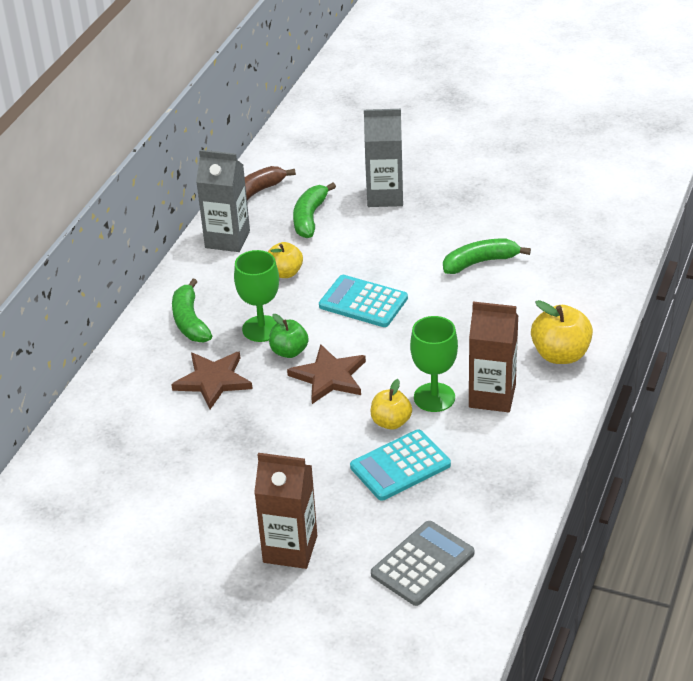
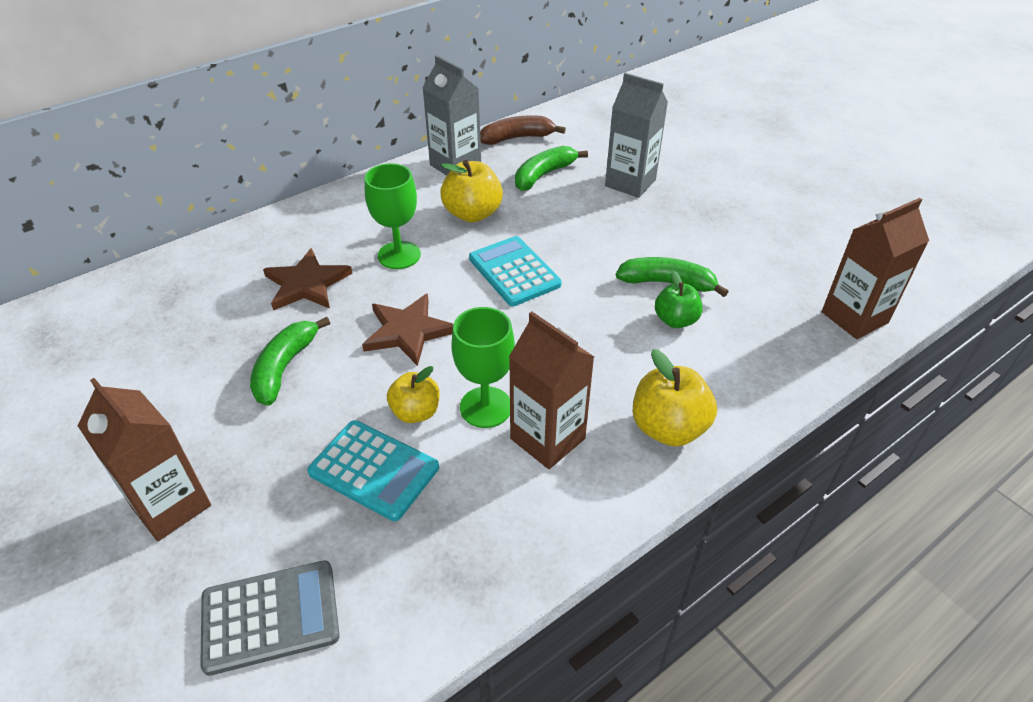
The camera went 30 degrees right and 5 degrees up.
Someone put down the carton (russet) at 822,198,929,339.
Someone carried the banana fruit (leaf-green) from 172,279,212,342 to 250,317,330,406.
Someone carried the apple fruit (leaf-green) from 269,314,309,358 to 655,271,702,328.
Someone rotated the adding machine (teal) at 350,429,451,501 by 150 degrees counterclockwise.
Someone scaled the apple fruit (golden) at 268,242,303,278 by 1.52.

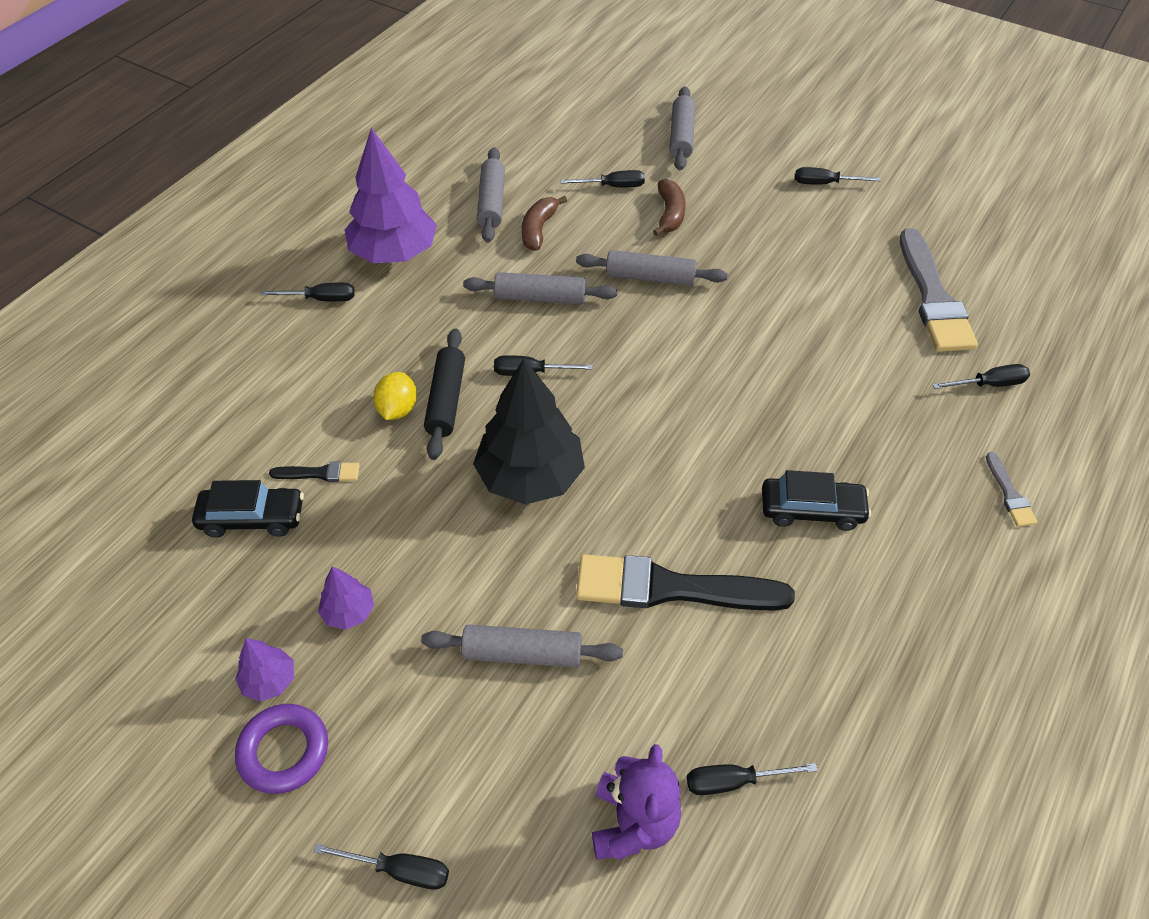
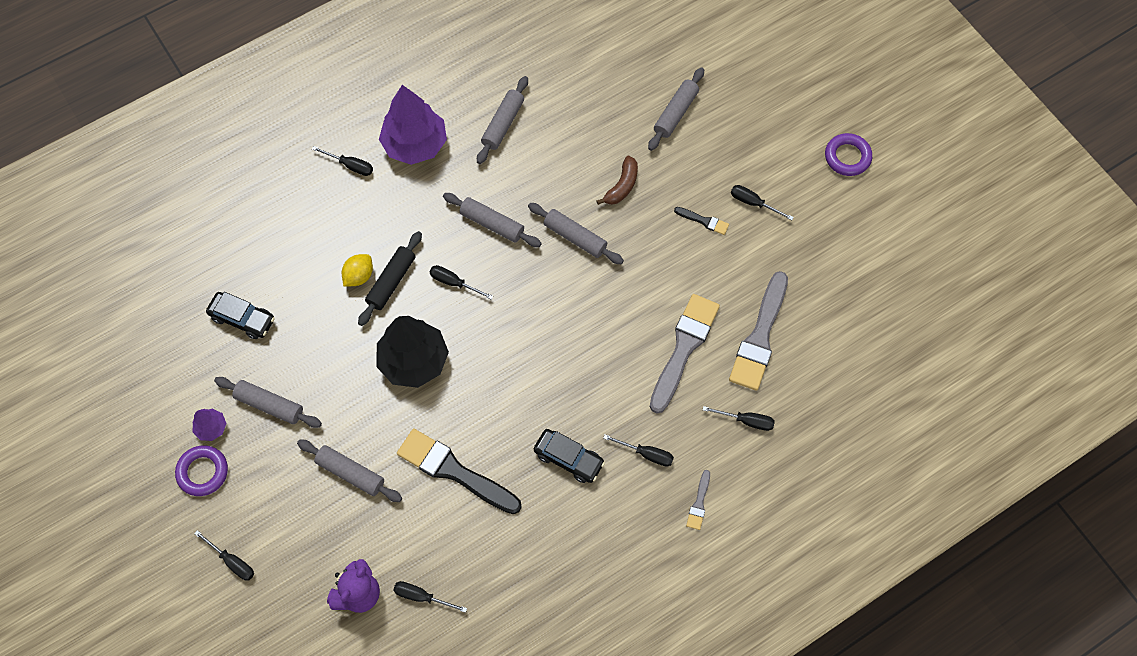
The camera went 25 degrees right and 15 degrees up.
Someone took away the banana fruit (russet) at 522,196,567,251.
Someone put down the paint brush (grey) at 650,294,720,414.
Someone put down the ring (violet) at 825,133,872,176.
Someone carried the paint brush (ebony) from 269,462,360,482 to 674,207,729,235.
Someone carried the screwdriver (ebony) from 560,170,645,187 to 603,434,674,467.
Someone swapped the tree (violet) at 318,566,374,630 for the dough roller (grey) at 214,377,322,428.

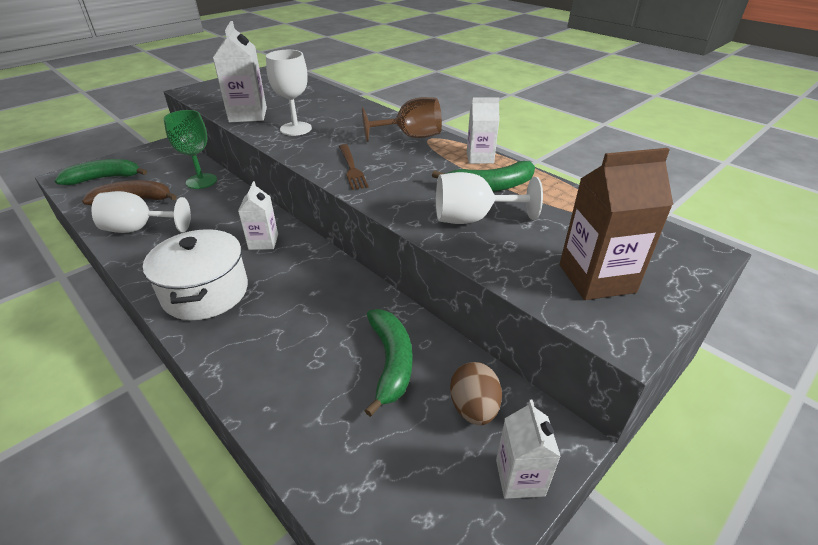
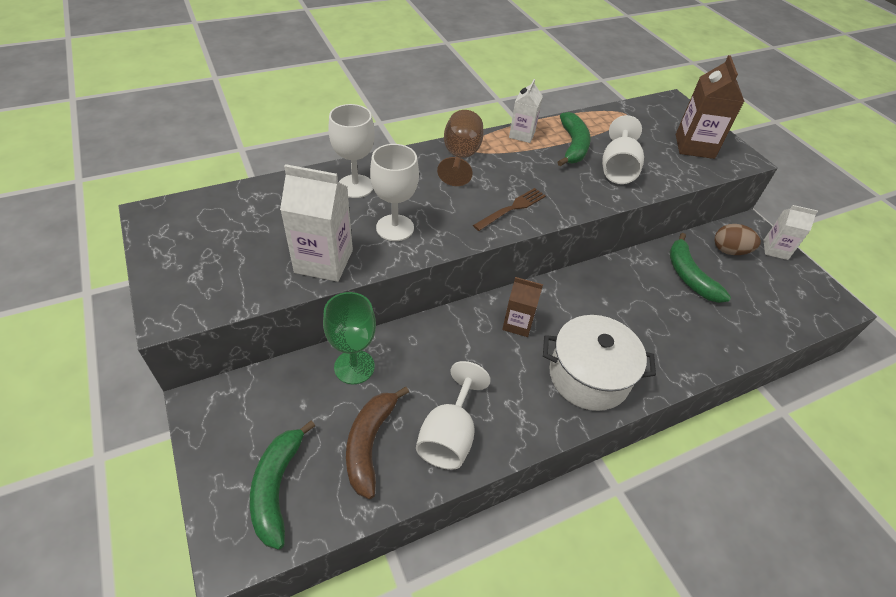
The camera went 75 degrees left and 10 degrees up.
Someone put down the goblet (pure white) at 328,104,375,198.
Someone repainted the carton (pure white) at 238,181,278,250, which became the carton (russet) at 502,277,543,337.
Someone rotated the dinner fork (russet) at 339,144,368,190 by 45 degrees counterclockwise.
Someone rotated the banana fruit (leaf-green) at 364,309,413,417 by 120 degrees counterclockwise.

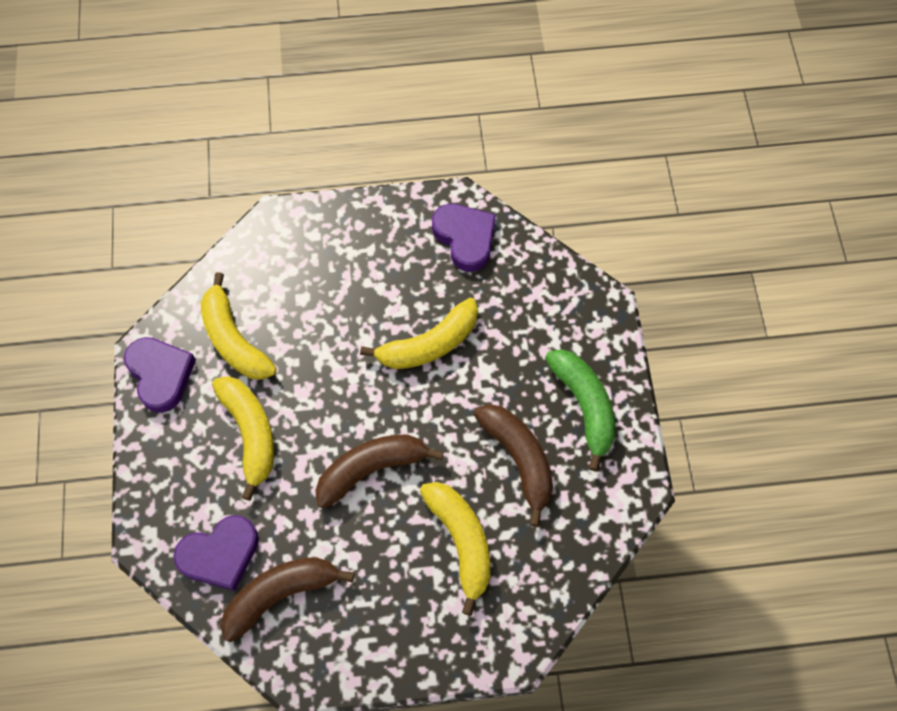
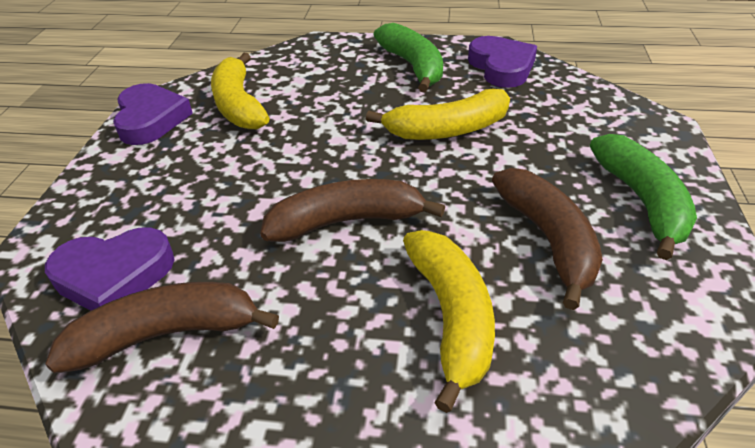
The camera went 15 degrees right and 25 degrees down.
Someone took away the banana fruit (golden) at 212,376,274,501.
Someone put down the banana fruit (leaf-green) at 374,23,443,92.

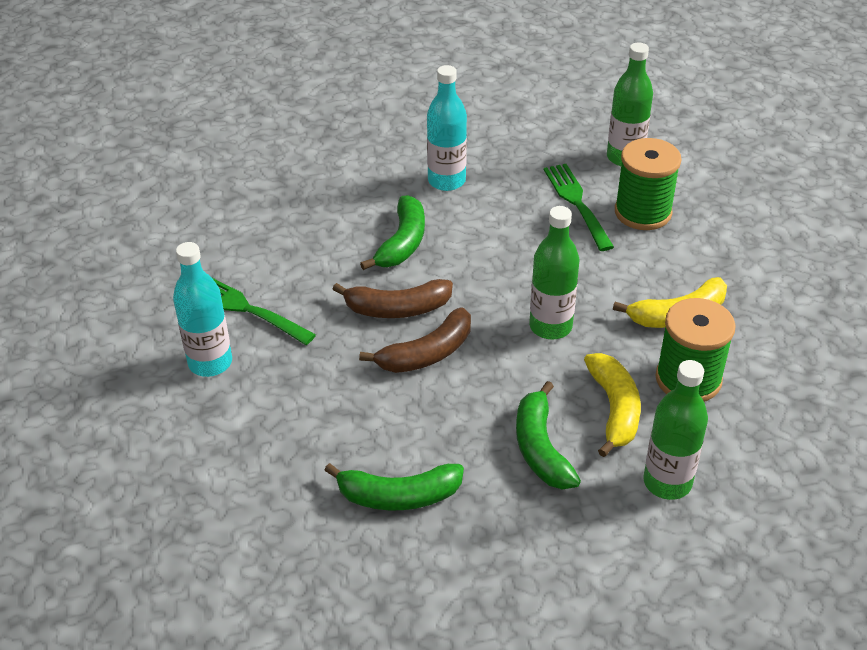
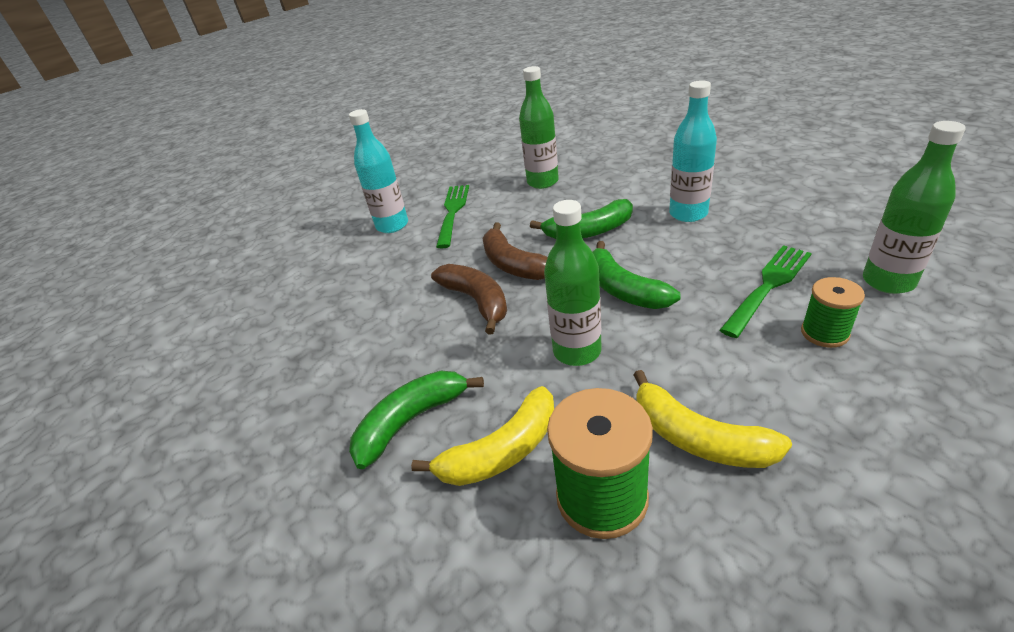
The camera went 65 degrees right and 5 degrees down.
Someone carried the banana fruit (leaf-green) from 324,463,464,510 to 593,241,681,309.
Someone carried the bottle (leaf-green) from 643,360,708,500 to 519,66,559,189.
Someone rotated the banana fruit (russet) at 359,307,471,373 by 150 degrees counterclockwise.
Someone scaled the reel of thread (leaf-green) at 615,138,681,230 by 0.59.

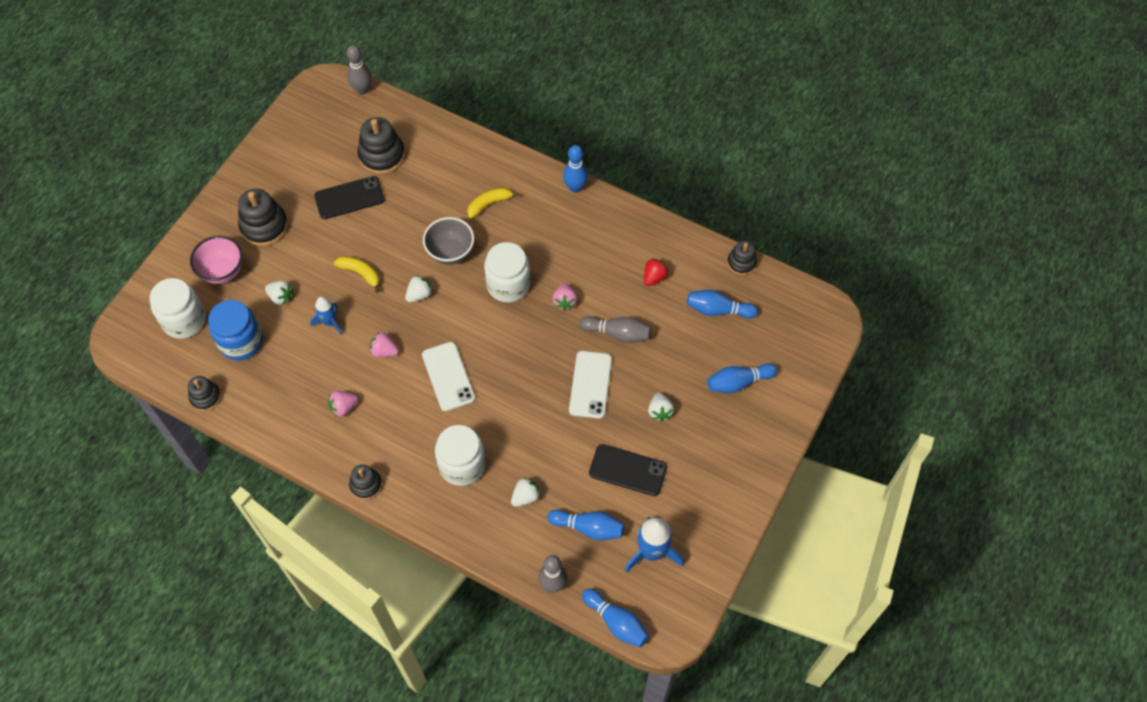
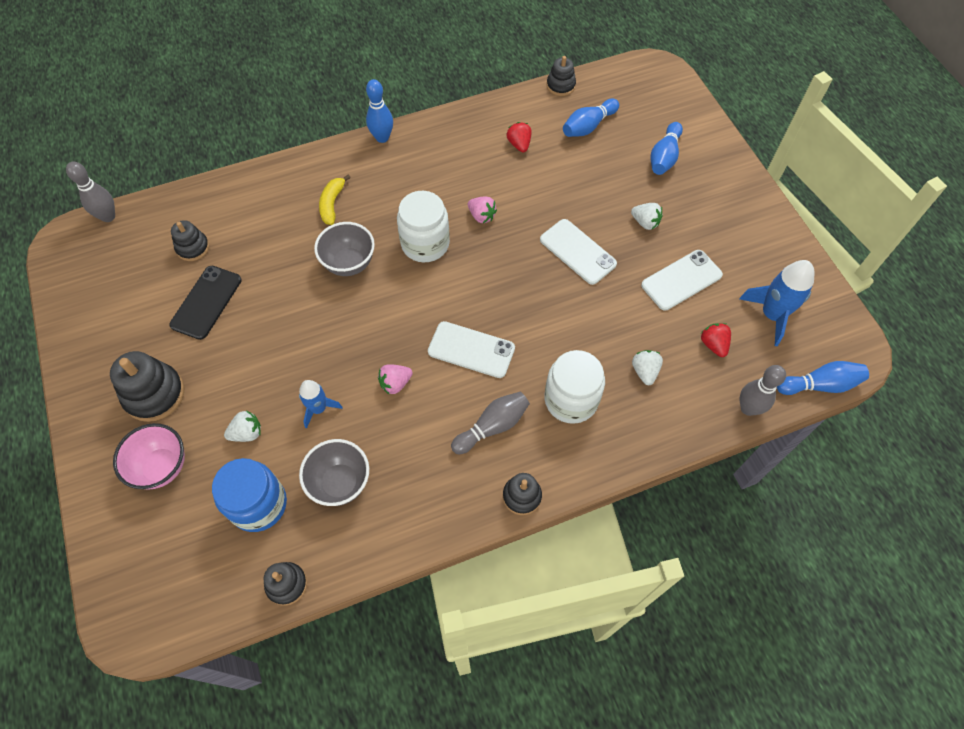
The camera went 50 degrees left and 0 degrees up.
Someone took away the jar (pure white) at 150,278,206,339.
Someone took away the berry (rosy) at 328,391,358,417.
Someone took away the banana fruit (golden) at 334,256,380,293.
Someone took away the berry (pure white) at 405,275,433,302.
Someone put down the serving bowl (grey) at 299,439,369,506.
Someone carried the bowling pin (grey) from 580,316,651,343 to 451,392,530,454.
Someone swapped the bowling pin (cobalt) at 548,509,624,540 for the berry (red) at 701,323,731,357.
Someone repainted the mobile phone (ebony) at 589,444,667,496, which became the mobile phone (pure white) at 641,250,723,311.
Someone scaled the stacking toy (ebony) at 357,117,405,174 by 0.61.

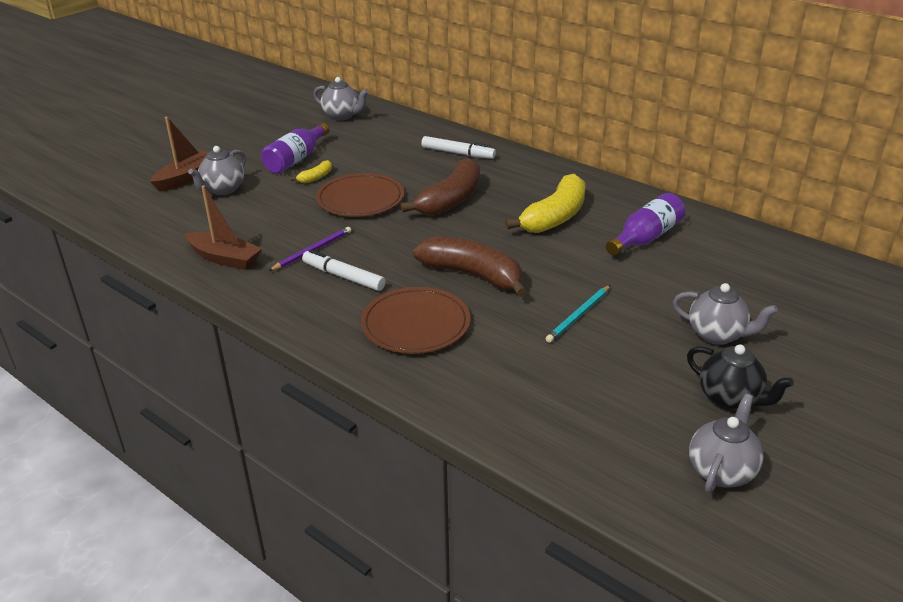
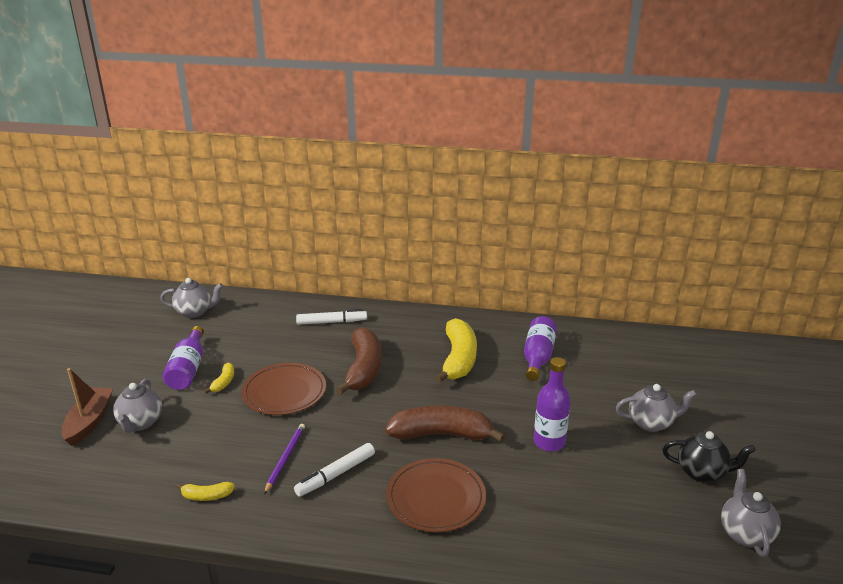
The camera went 30 degrees left and 5 degrees down.
Someone swapped the toy boat (russet) at 184,185,262,270 for the banana fruit (golden) at 176,482,235,501.
Someone swapped the pencil (teal) at 545,285,610,343 for the bottle (violet) at 534,357,571,451.
Someone rotated the felt pen (pure white) at 302,249,386,291 by 45 degrees counterclockwise.

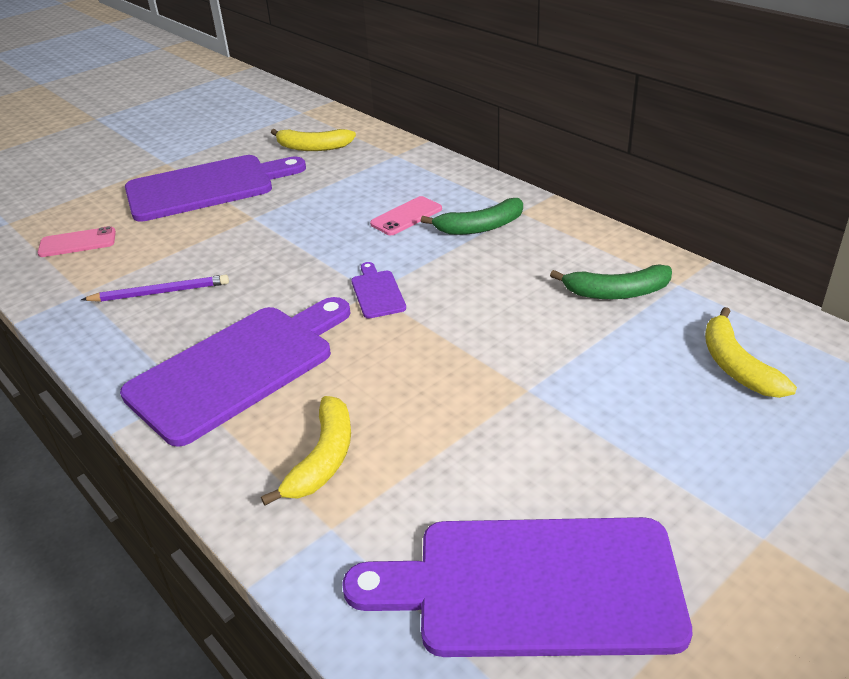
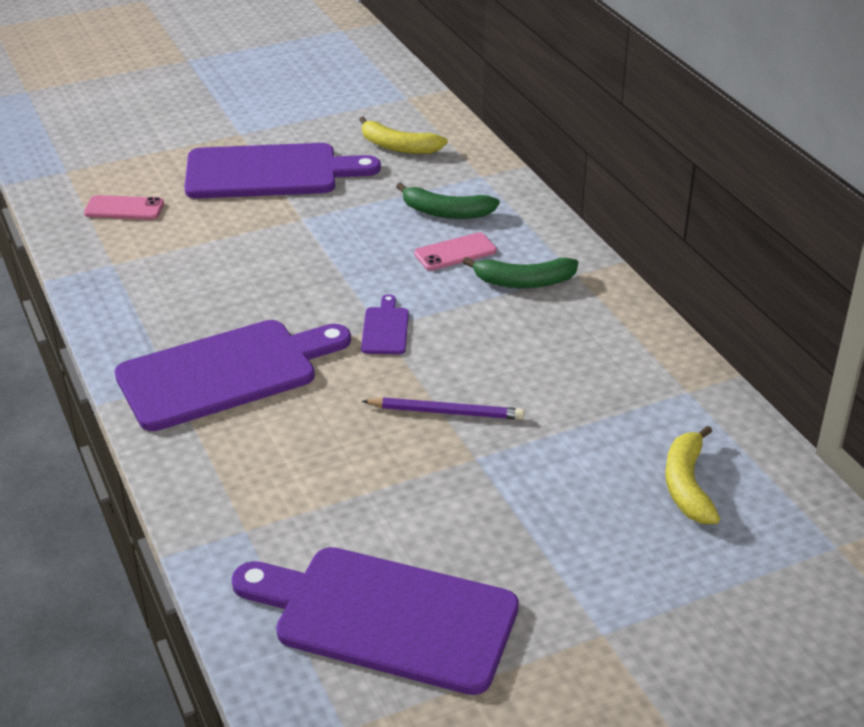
The camera went 15 degrees right and 0 degrees up.
Someone took away the banana fruit (golden) at 261,396,351,506.
Someone carried the pencil (violet) from 81,274,229,302 to 362,398,525,420.
Someone carried the banana fruit (leaf-green) from 550,264,672,299 to 396,182,500,219.

